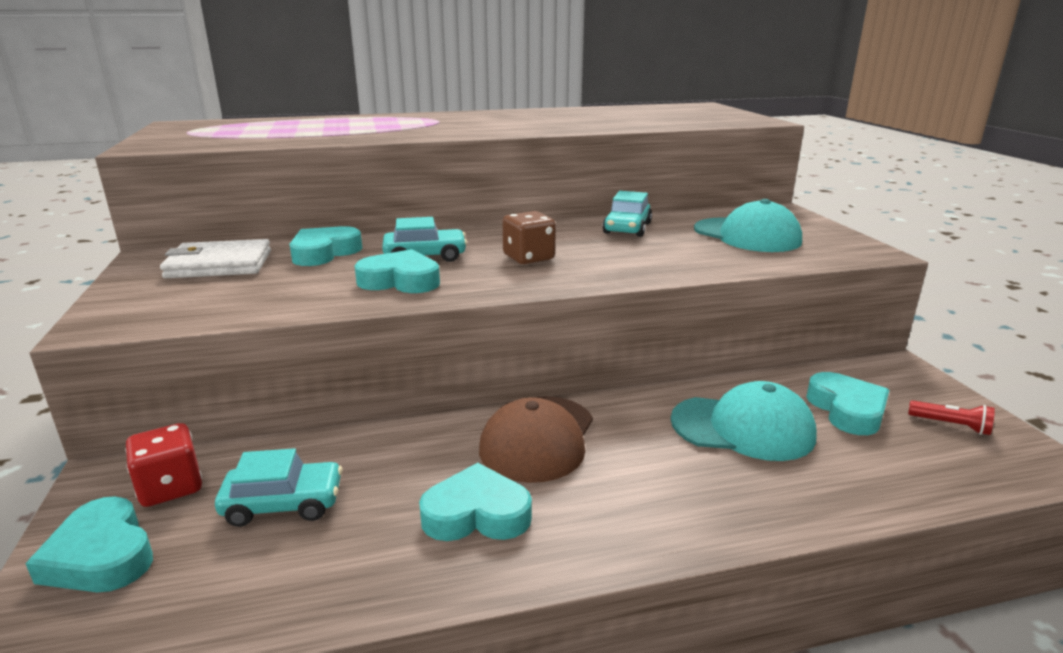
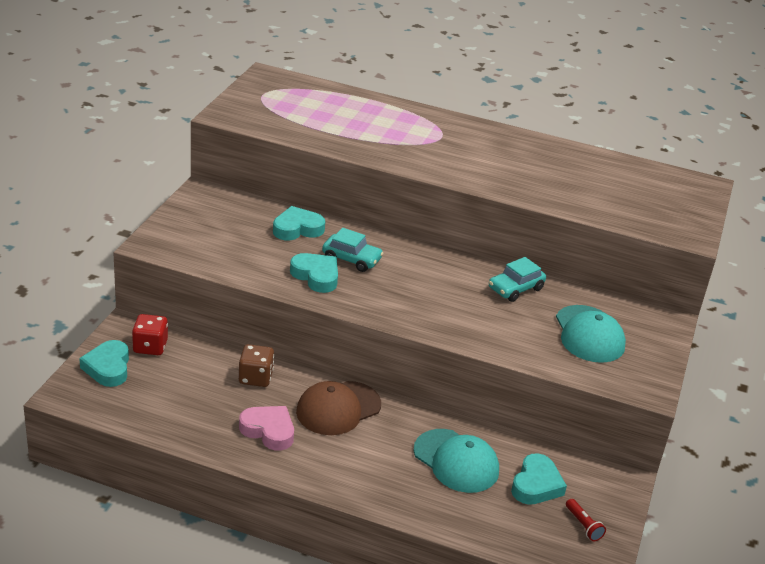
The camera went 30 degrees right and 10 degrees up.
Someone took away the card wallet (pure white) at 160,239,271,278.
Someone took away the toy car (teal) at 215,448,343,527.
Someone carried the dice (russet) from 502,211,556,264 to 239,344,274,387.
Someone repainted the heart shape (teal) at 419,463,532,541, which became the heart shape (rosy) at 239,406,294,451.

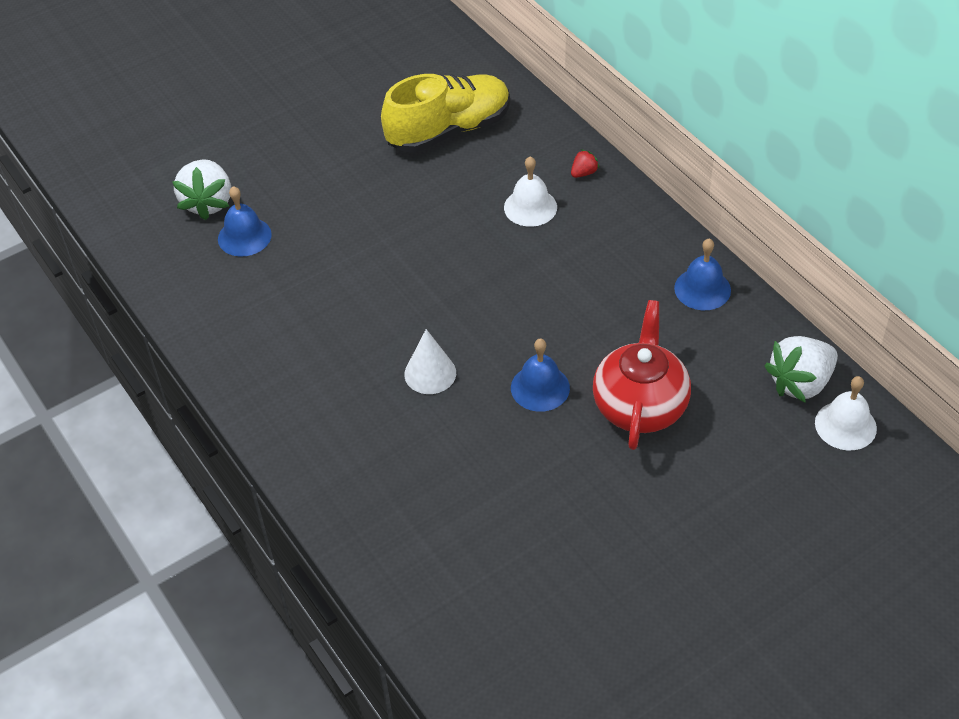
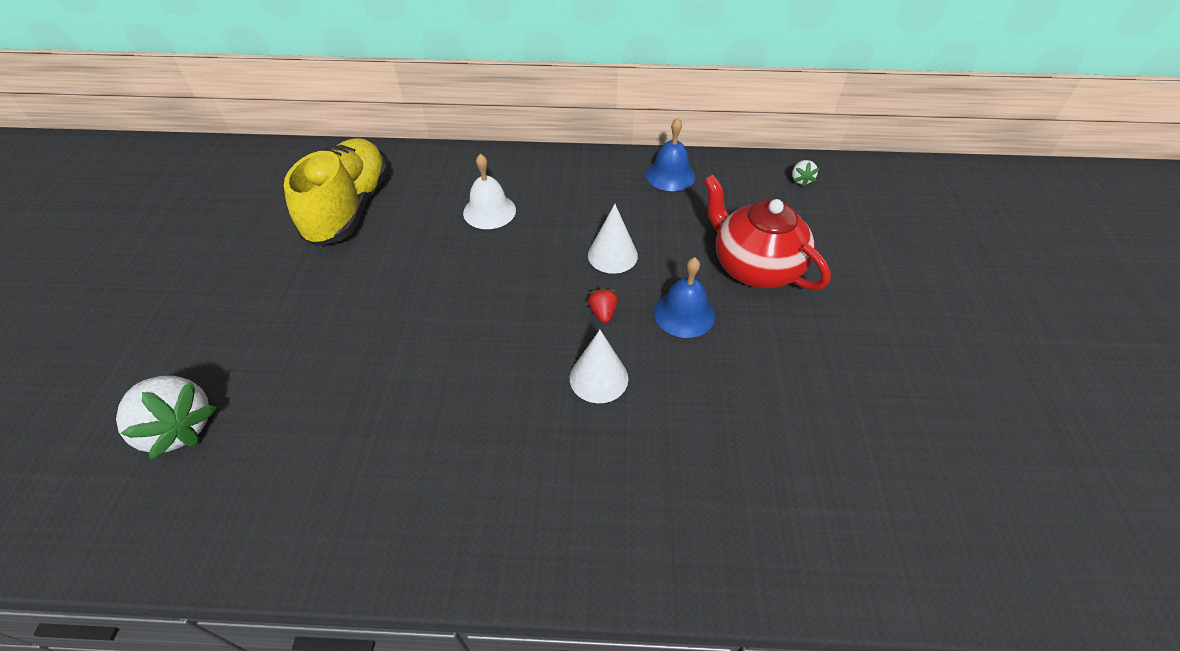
The camera went 55 degrees left and 0 degrees up.
Someone took away the bell (cobalt) at 218,186,272,257.
Someone took away the bell (pure white) at 815,376,877,450.
Someone put down the solid cone (pure white) at 588,204,638,274.
Someone carried the berry (red) from 571,149,600,178 to 588,288,618,323.
Someone scaled the berry (pure white) at 764,336,838,403 by 0.46.

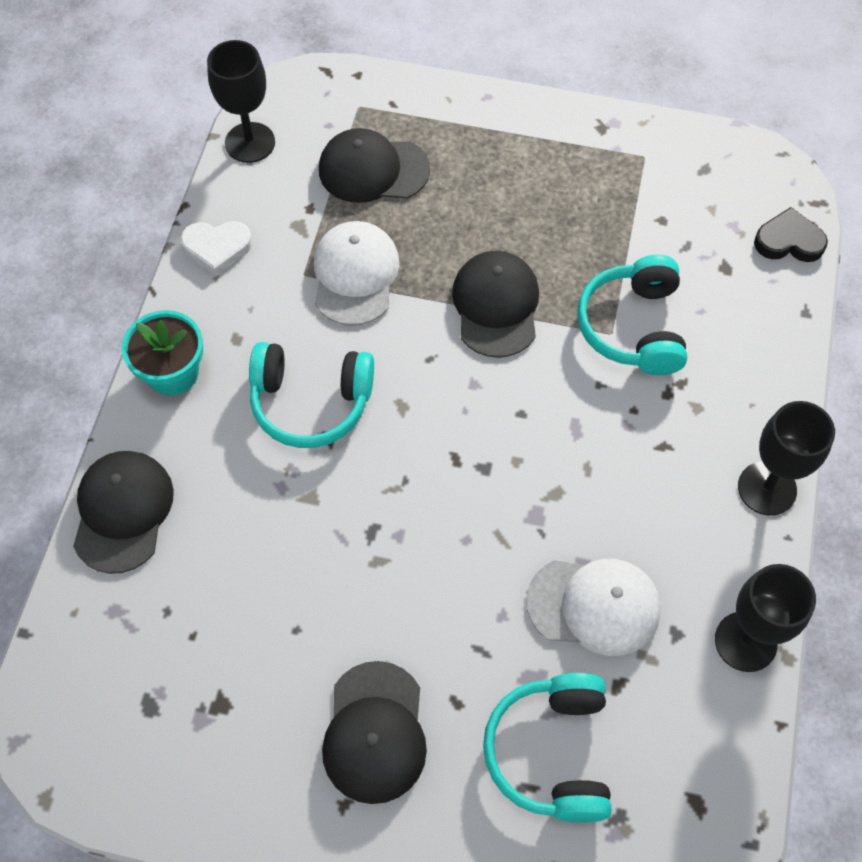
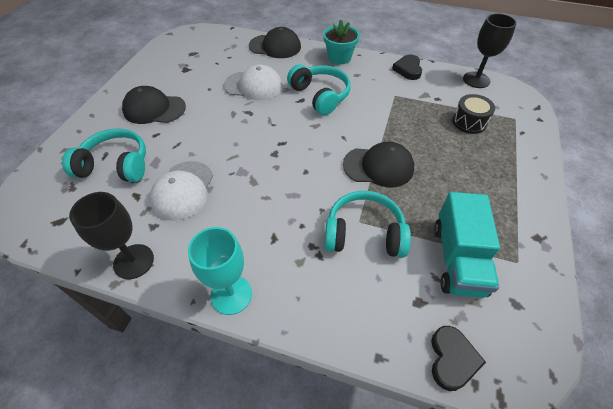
The camera went 95 degrees right and 10 degrees down.
Someone put down the truck (teal) at 434,192,500,298.
Someone carried the peaked cap (pure white) from 314,221,399,326 to 224,65,282,100.
Someone swapped the peaked cap (ebony) at 319,128,430,203 for the snare drum (ebony) at 452,94,495,134.
Someone repainted the heart shape (pure white) at 180,221,252,276, which became the heart shape (ebony) at 392,54,422,80.
Someone repainted the goblet (ebony) at 738,401,835,516, which became the goblet (teal) at 188,227,252,315.
Someone rotated the headset (teal) at 249,342,374,448 by 135 degrees clockwise.

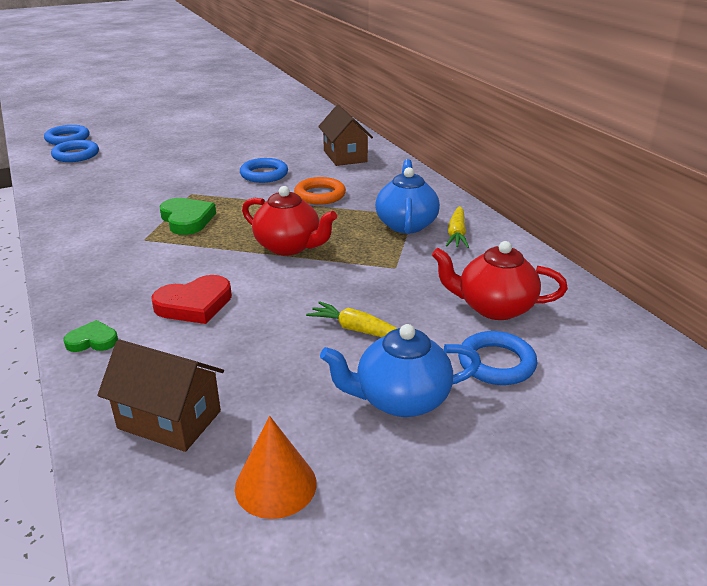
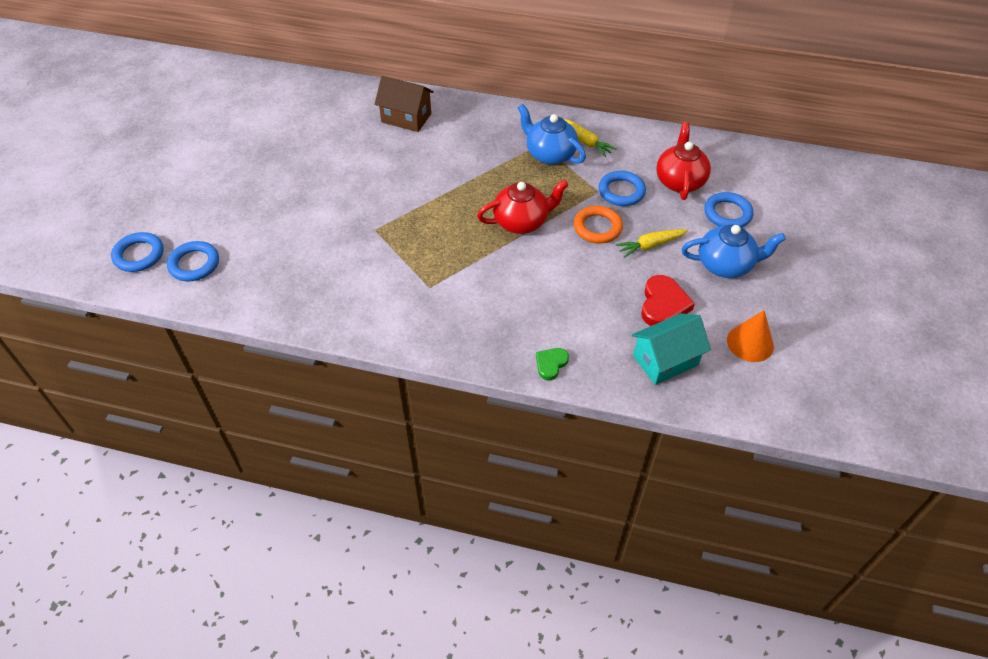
The camera went 50 degrees left and 20 degrees up.
Someone took away the heart shape (leaf-green) at 159,198,216,235.
Someone carried the heart shape (red) from 151,275,232,324 to 641,275,695,326.
Someone carried the ring (cobalt) from 240,158,288,183 to 598,171,646,206.
Someone carried the ring (orange-coloured) from 294,177,346,205 to 574,206,623,244.
Someone repainted the house (russet) at 97,339,224,452, which became the house (teal) at 632,313,711,385.
Someone rotated the tea pot (cobalt) at 320,324,481,417 by 120 degrees counterclockwise.
Someone rotated the tea pot (red) at 432,241,568,320 by 135 degrees clockwise.

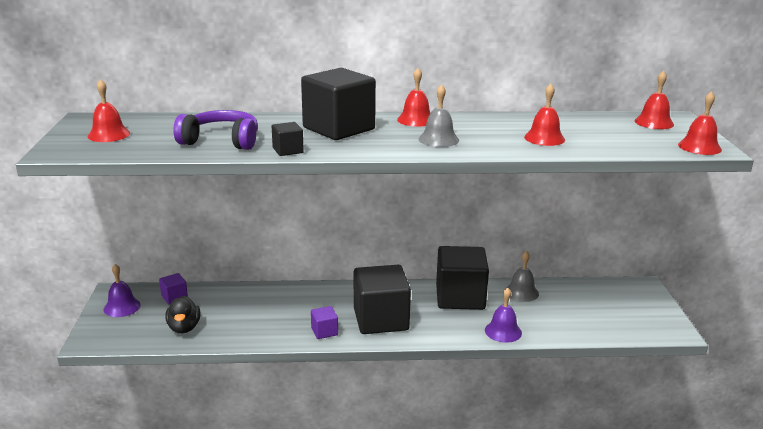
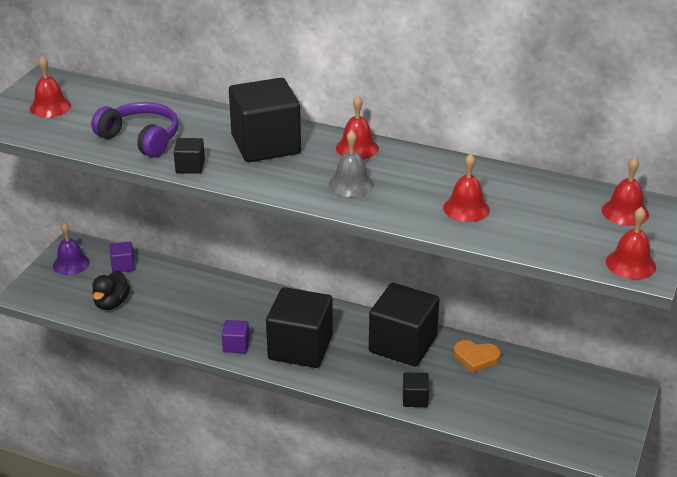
The camera went 25 degrees right and 10 degrees up.
Someone swapped the bell (violet) at 485,287,522,343 for the solid cube (ebony) at 403,372,429,407.
Someone swapped the bell (grey) at 506,251,539,302 for the heart shape (orange-coloured) at 453,340,501,373.

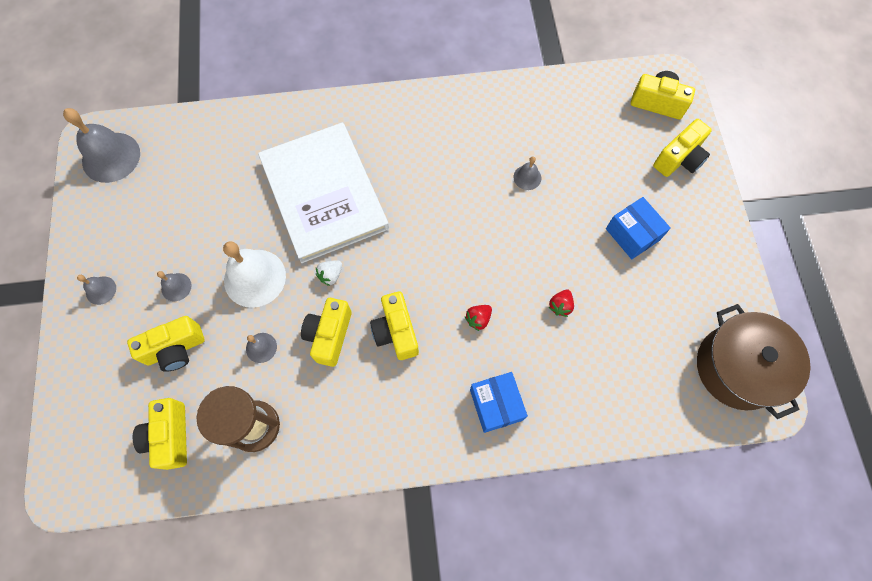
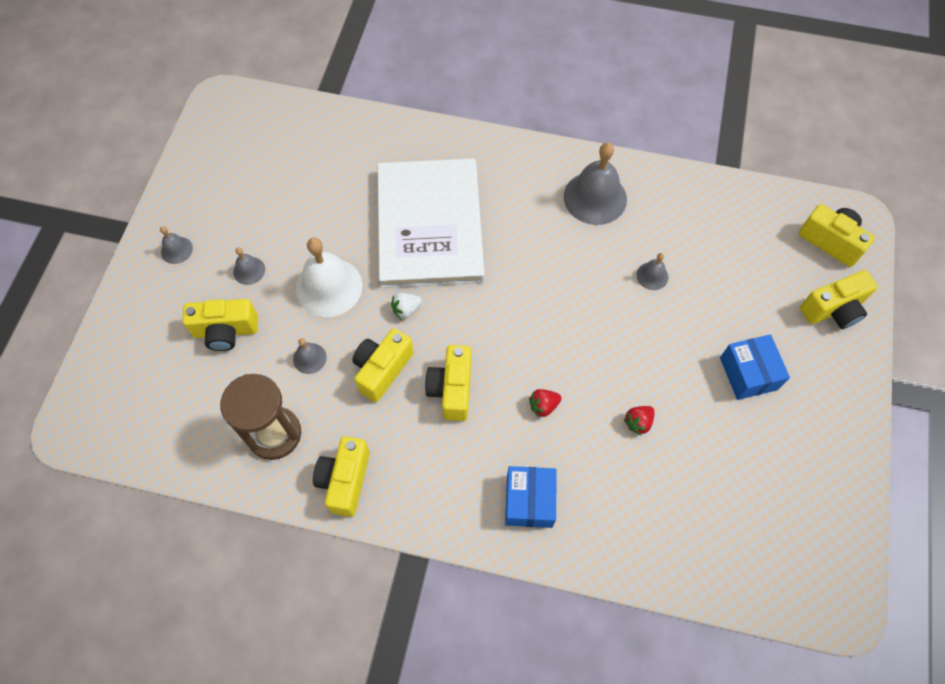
The camera went 20 degrees right and 5 degrees down.
Someone took away the cooking pot (russet) at 697,304,810,419.
Someone carried the bell (grey) from 63,108,140,183 to 564,142,627,225.
Someone carried the camera (golden) from 133,398,187,470 to 313,436,370,517.

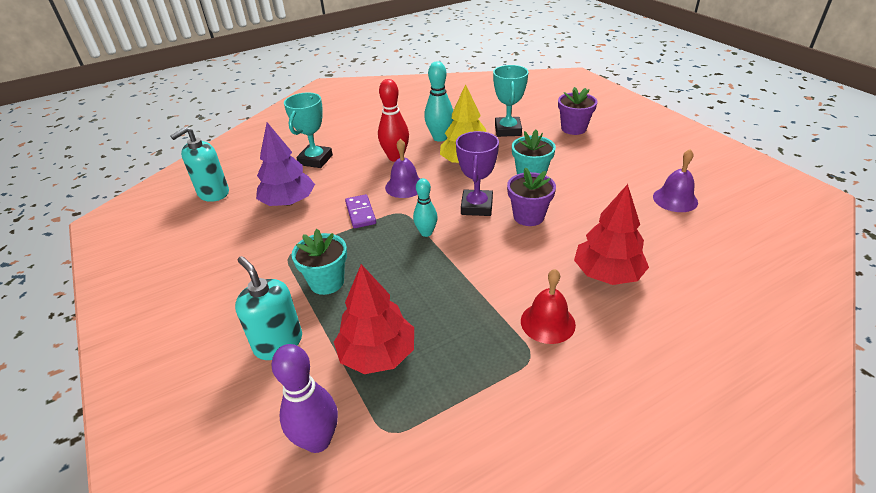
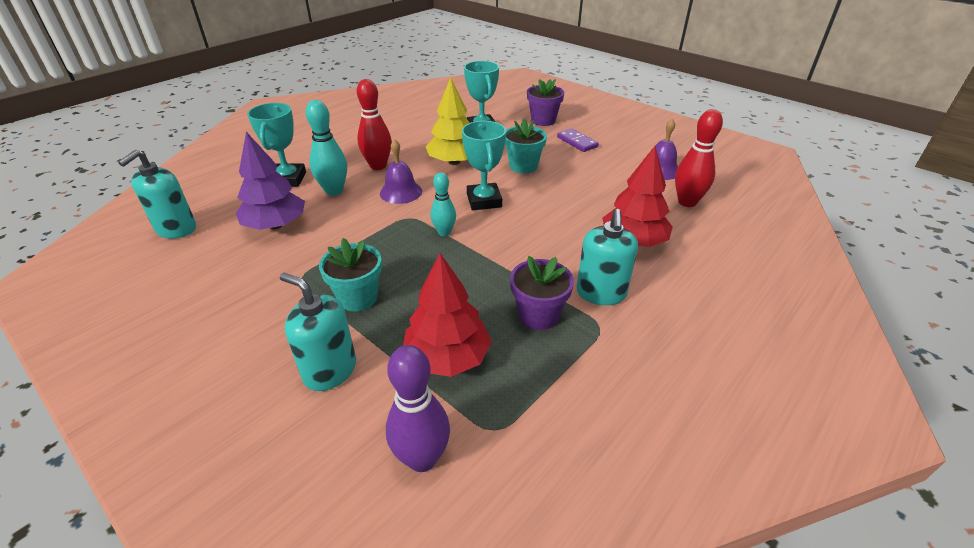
The camera went 20 degrees left and 0 degrees up.
Someone put down the bowling pin (red) at 675,109,723,207.
Someone carried the domino (violet) from 345,194,376,228 to 557,128,599,152.
Someone carried the bowling pin (teal) from 424,61,454,142 to 306,100,347,196.
Someone carried the potted plant (violet) from 507,168,556,226 to 510,256,574,330.
Someone swapped the bell (red) at 521,269,576,344 for the pump bottle (teal) at 576,209,638,305.
Someone repainted the award cup (violet) at 456,131,499,216, which became the award cup (teal) at 462,121,506,210.

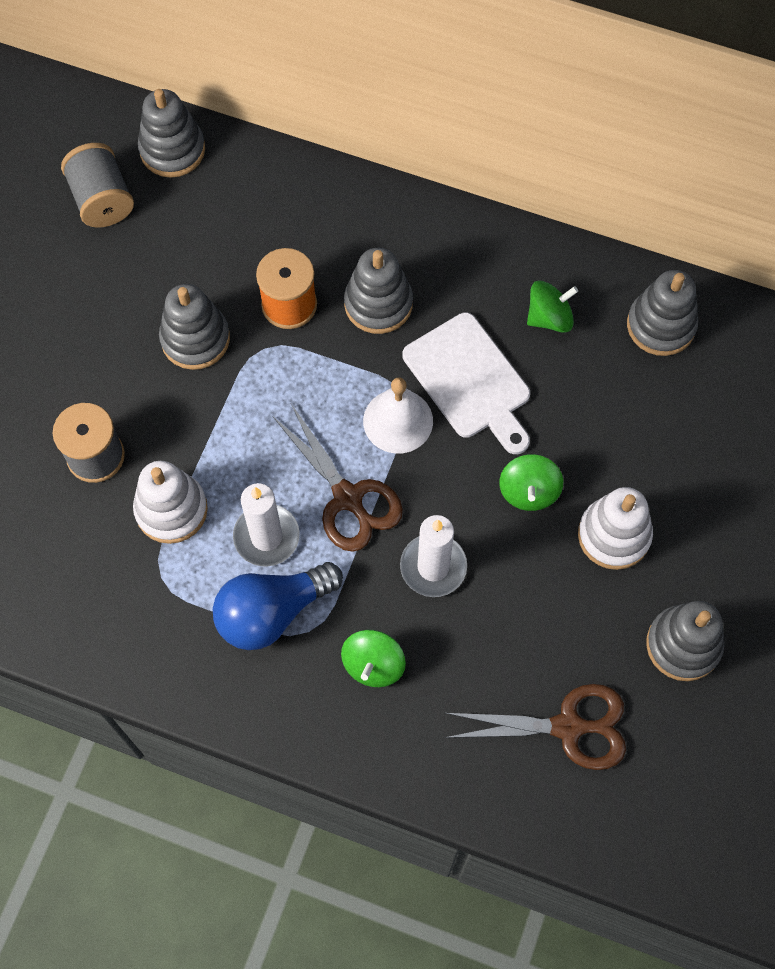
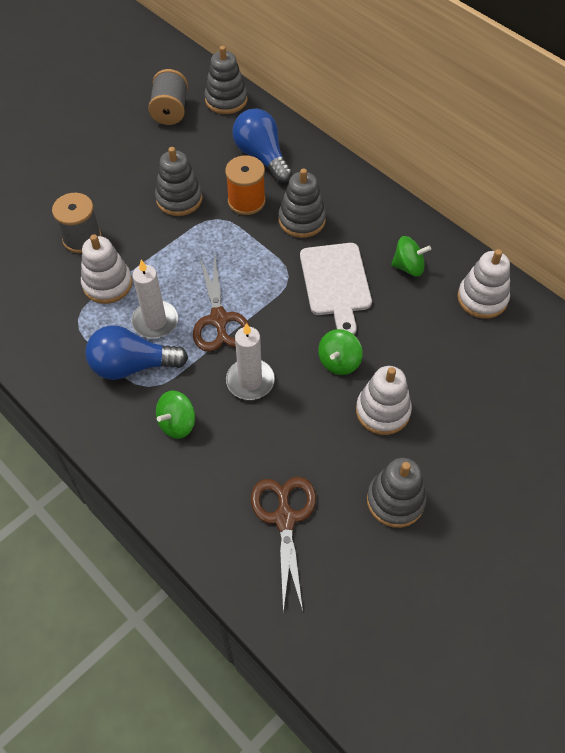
The camera went 25 degrees right and 10 degrees down.
Someone took away the bell (pure white) at 363,377,433,454.
Someone put down the light bulb (cobalt) at 232,109,292,183.
Someone repainted the stacking toy (grey) at 627,270,698,356, which became the stacking toy (pure white) at 457,249,510,319.
Someone rotated the pair of scissors (russet) at 445,684,626,770 by 120 degrees counterclockwise.

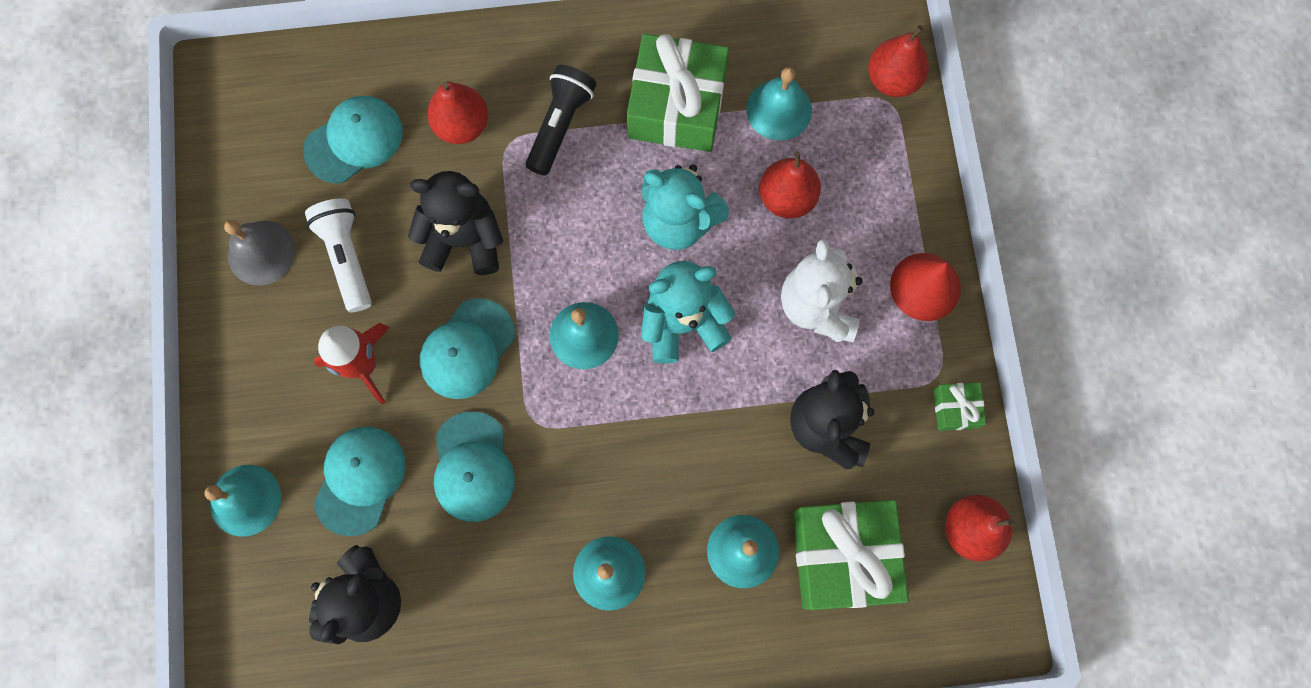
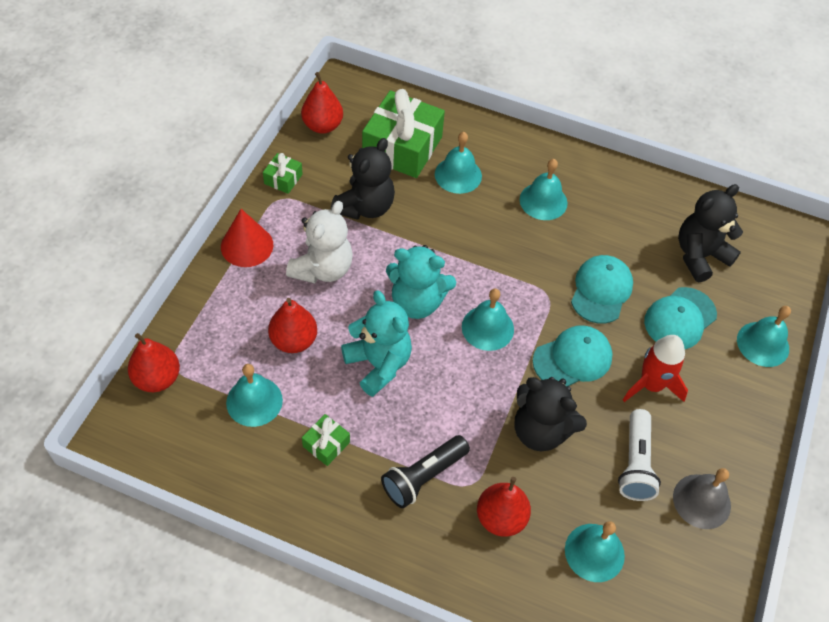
The camera went 155 degrees left and 20 degrees down.
Someone swapped the peaked cap (teal) at 303,96,403,183 for the bell (teal) at 565,521,625,582.
Someone scaled the present (leaf-green) at 627,34,729,152 by 0.45.

